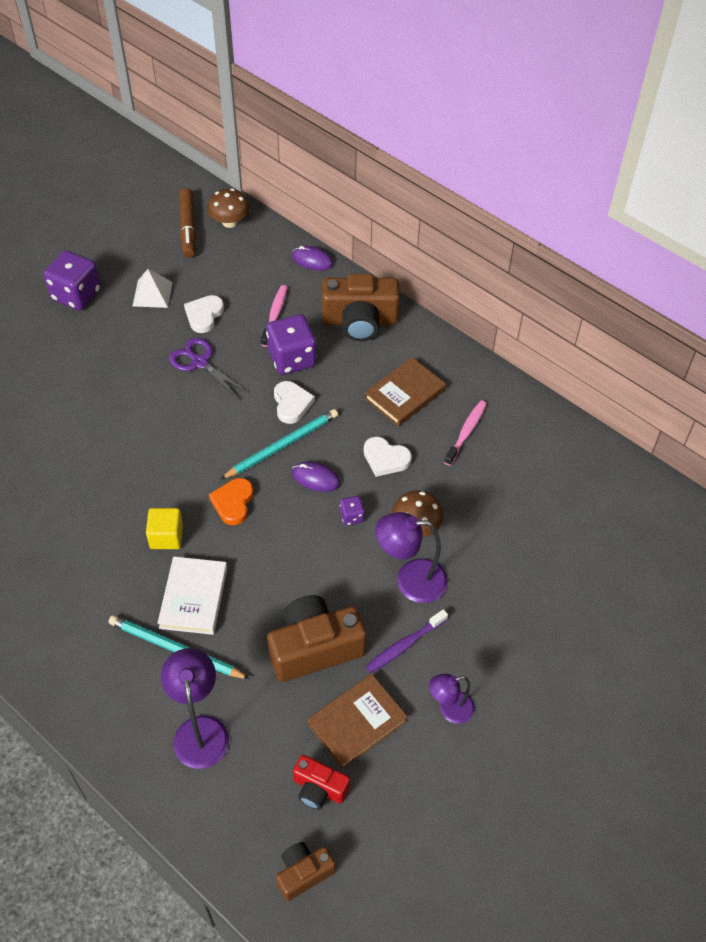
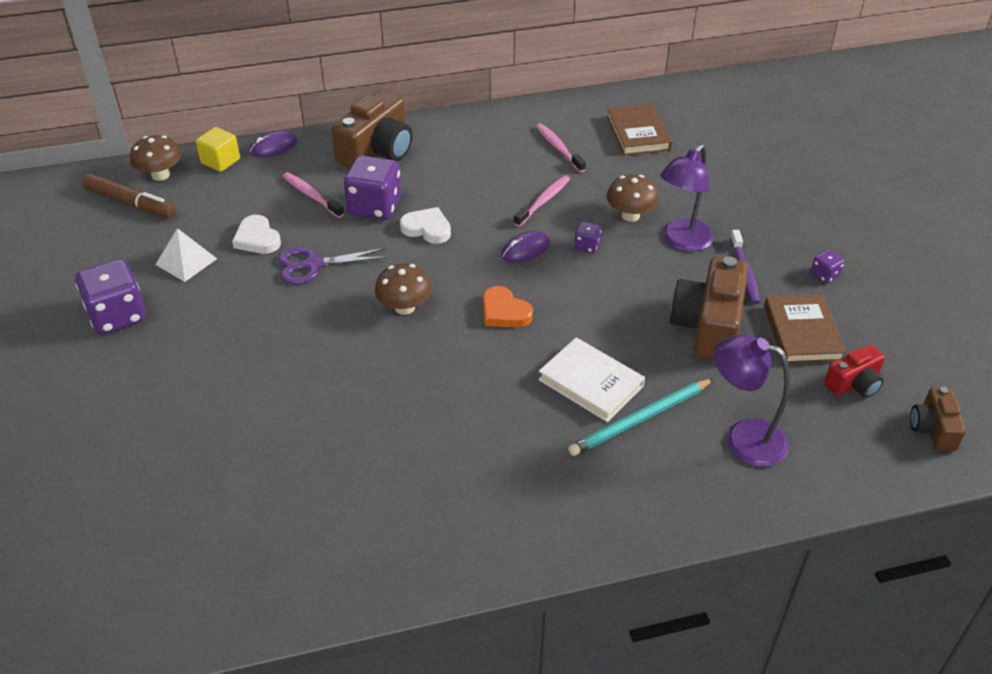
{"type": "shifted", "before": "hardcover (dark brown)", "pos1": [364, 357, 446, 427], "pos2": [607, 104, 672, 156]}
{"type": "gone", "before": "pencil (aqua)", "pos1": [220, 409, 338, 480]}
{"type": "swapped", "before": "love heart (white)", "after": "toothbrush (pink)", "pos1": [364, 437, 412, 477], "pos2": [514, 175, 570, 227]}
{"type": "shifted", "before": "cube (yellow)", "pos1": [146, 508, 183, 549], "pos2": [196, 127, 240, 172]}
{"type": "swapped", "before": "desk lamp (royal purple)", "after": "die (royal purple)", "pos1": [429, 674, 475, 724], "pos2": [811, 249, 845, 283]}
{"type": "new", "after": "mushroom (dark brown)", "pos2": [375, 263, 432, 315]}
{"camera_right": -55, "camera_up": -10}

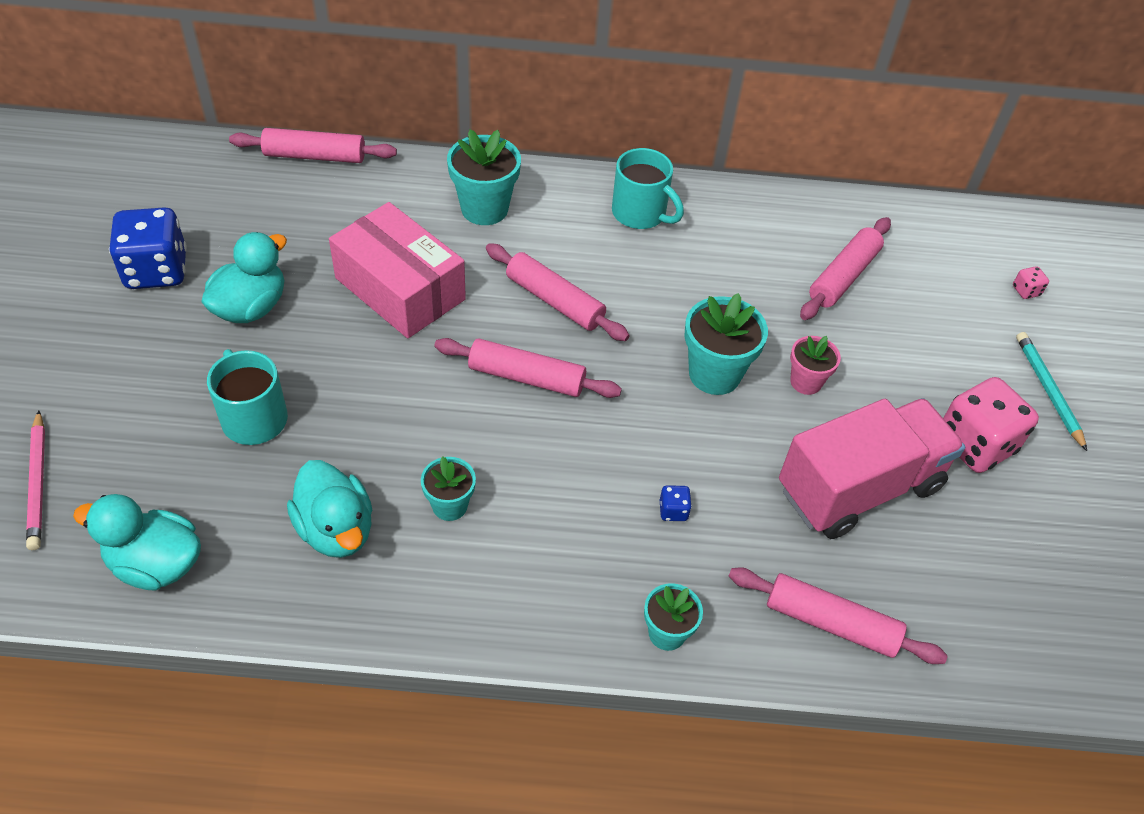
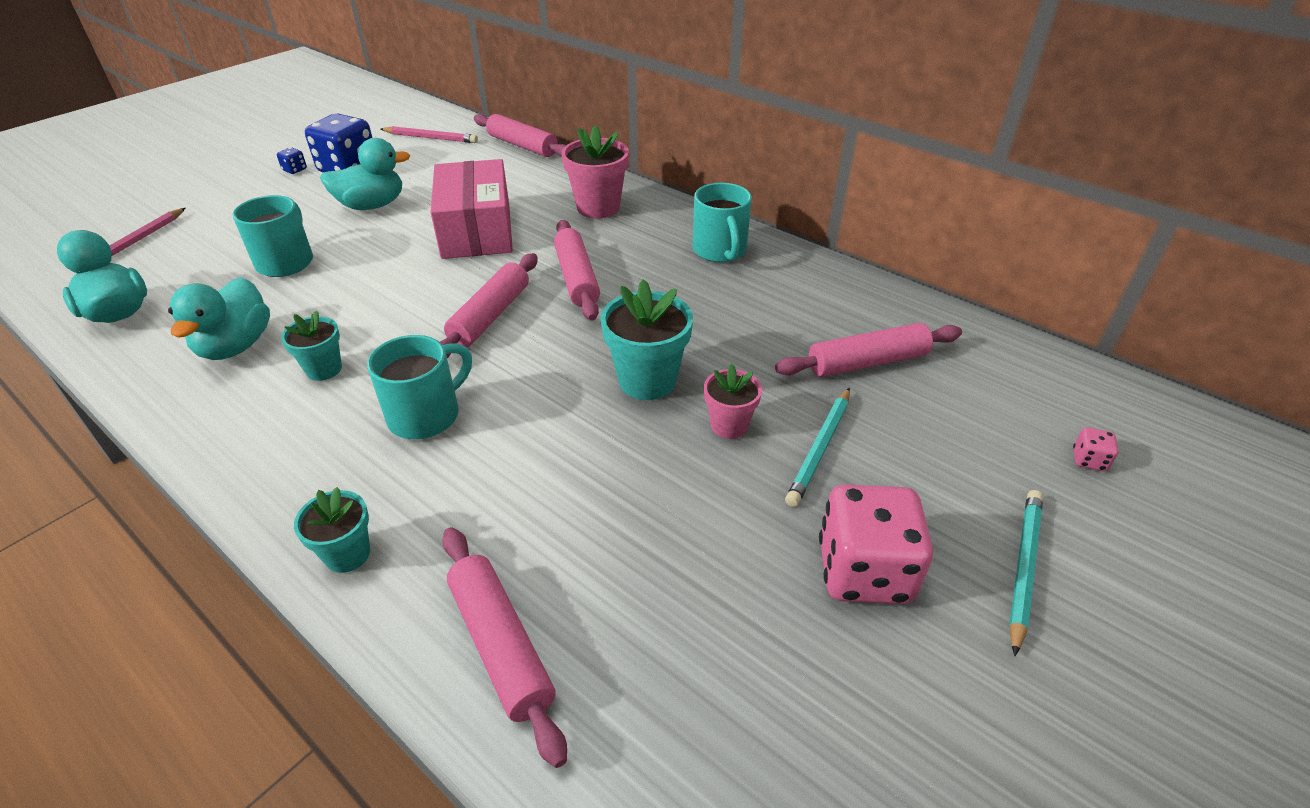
{"type": "repainted", "before": "plant pot (aqua)", "after": "plant pot (pink)", "pos1": [447, 129, 521, 225], "pos2": [561, 125, 629, 218]}
{"type": "rotated", "before": "rolling pin (pink)", "pos1": [434, 338, 622, 398], "pos2": [440, 253, 538, 358], "turn": 60}
{"type": "gone", "before": "truck (pink)", "pos1": [779, 398, 965, 539]}
{"type": "shifted", "before": "die (royal blue)", "pos1": [660, 485, 692, 521], "pos2": [277, 147, 307, 174]}
{"type": "new", "after": "pencil (pink)", "pos2": [381, 126, 478, 143]}
{"type": "new", "after": "mug (aqua)", "pos2": [367, 335, 472, 439]}
{"type": "new", "after": "pencil (aqua)", "pos2": [785, 388, 850, 507]}
{"camera_right": 40, "camera_up": -10}

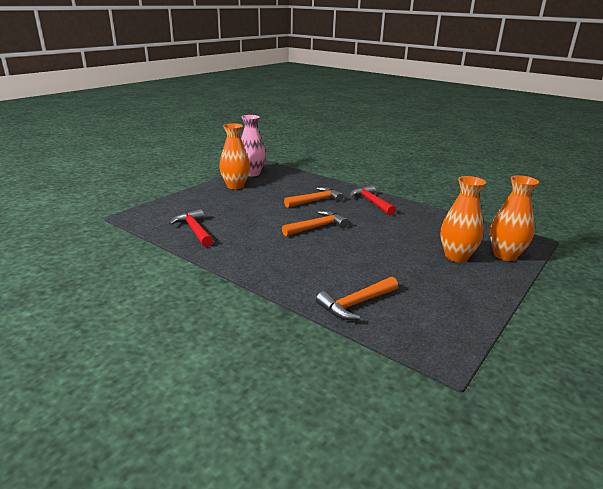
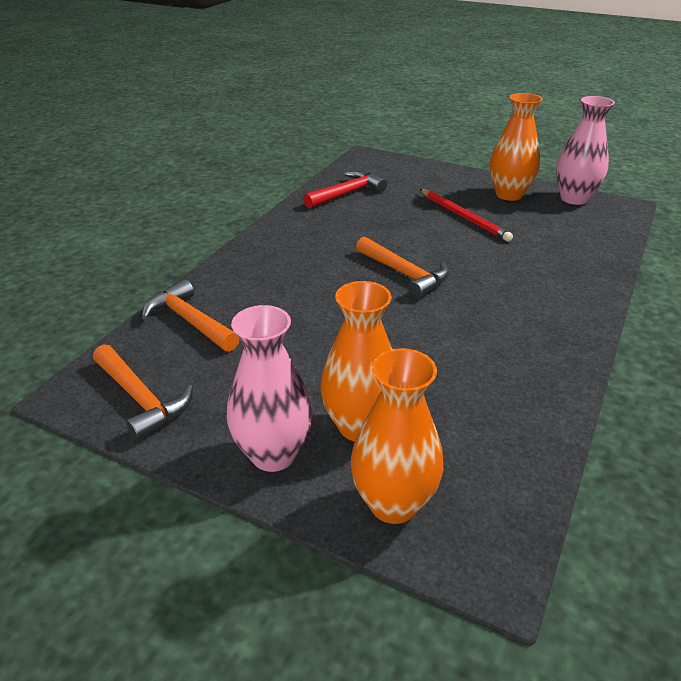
{"type": "gone", "before": "claw hammer (scarlet)", "pos1": [349, 185, 396, 215]}
{"type": "shifted", "before": "claw hammer (orange)", "pos1": [284, 187, 344, 208], "pos2": [93, 344, 193, 441]}
{"type": "new", "after": "pencil (scarlet)", "pos2": [420, 189, 513, 242]}
{"type": "new", "after": "vase (pink)", "pos2": [227, 305, 313, 472]}
{"camera_right": 80, "camera_up": 10}

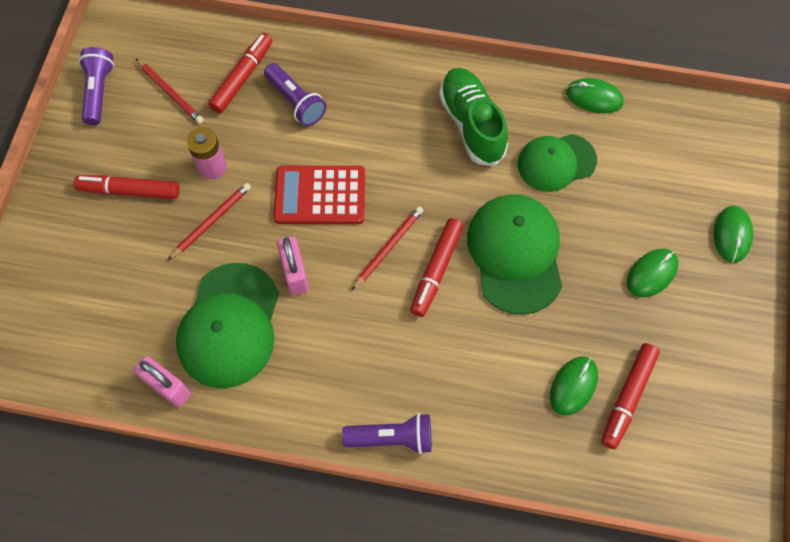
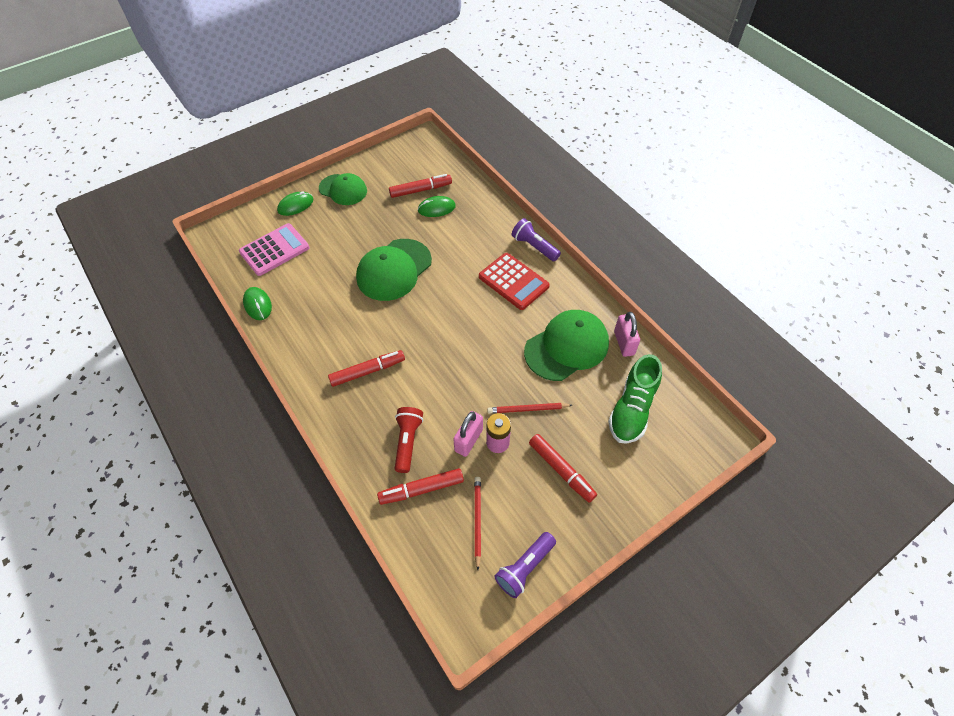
{"type": "repainted", "before": "flashlight (royal purple)", "after": "flashlight (scarlet)", "pos1": [264, 63, 326, 126], "pos2": [395, 407, 423, 473]}
{"type": "shifted", "before": "lace-up shoe (green)", "pos1": [439, 68, 508, 166], "pos2": [608, 354, 662, 444]}
{"type": "shifted", "before": "baseball cap (green)", "pos1": [518, 134, 597, 192], "pos2": [319, 173, 367, 205]}
{"type": "shifted", "before": "calculator (scarlet)", "pos1": [273, 166, 365, 224], "pos2": [479, 253, 550, 310]}
{"type": "gone", "before": "pencil (scarlet)", "pos1": [351, 206, 423, 291]}
{"type": "shifted", "before": "felt pen (scarlet)", "pos1": [410, 218, 464, 317], "pos2": [328, 350, 405, 387]}
{"type": "shifted", "before": "padlock (pink)", "pos1": [277, 236, 309, 295], "pos2": [453, 411, 483, 457]}
{"type": "gone", "before": "PC mouse (green)", "pos1": [627, 249, 679, 297]}
{"type": "new", "after": "calculator (pink)", "pos2": [239, 223, 309, 276]}
{"camera_right": -135, "camera_up": -10}

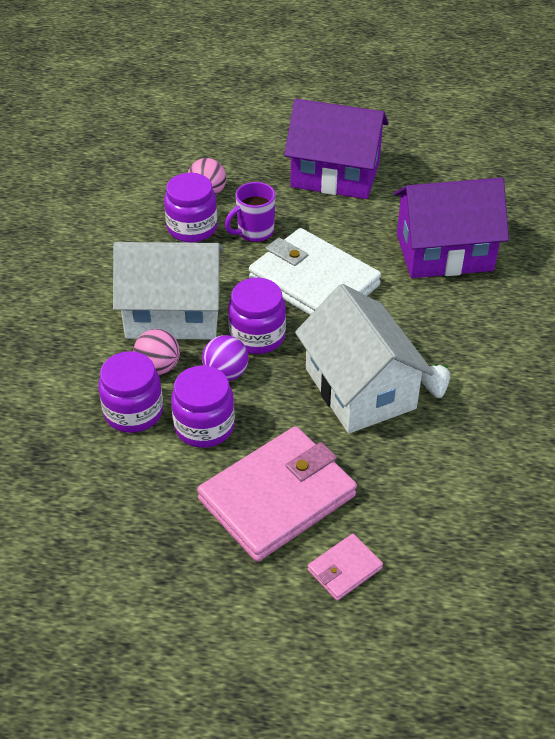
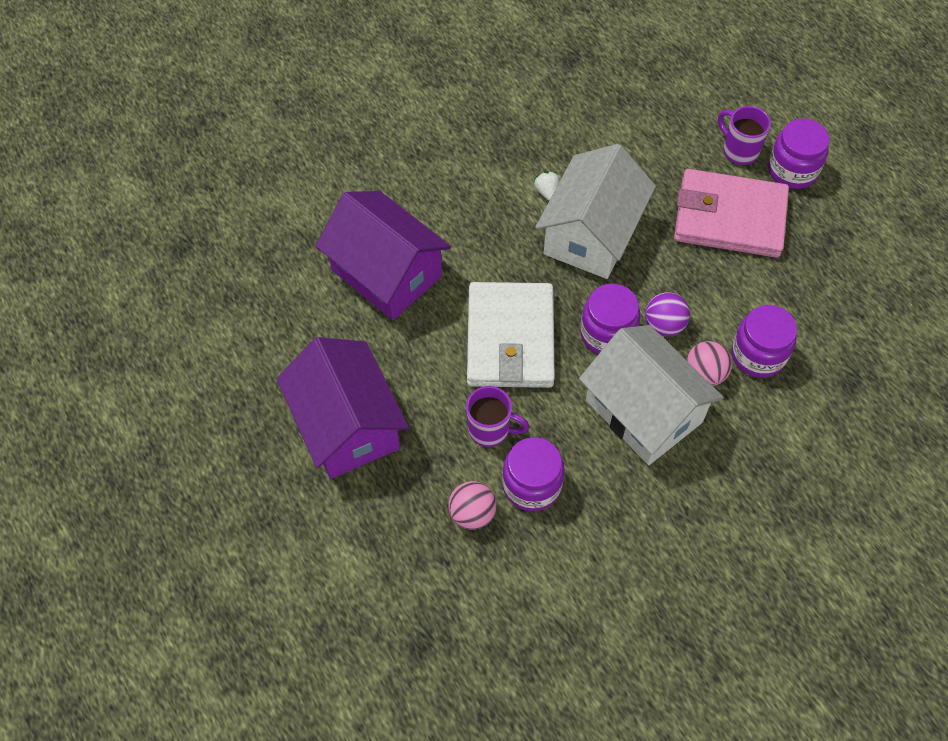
{"type": "rotated", "before": "toy strawberry (white)", "pos1": [421, 364, 450, 398], "pos2": [533, 171, 560, 201], "turn": 120}
{"type": "shifted", "before": "preserve jar (royal purple)", "pos1": [171, 365, 235, 448], "pos2": [768, 119, 829, 189]}
{"type": "swapped", "before": "card wallet (pink)", "after": "mug (royal purple)", "pos1": [308, 534, 383, 601], "pos2": [718, 106, 771, 165]}
{"camera_right": -130, "camera_up": 15}

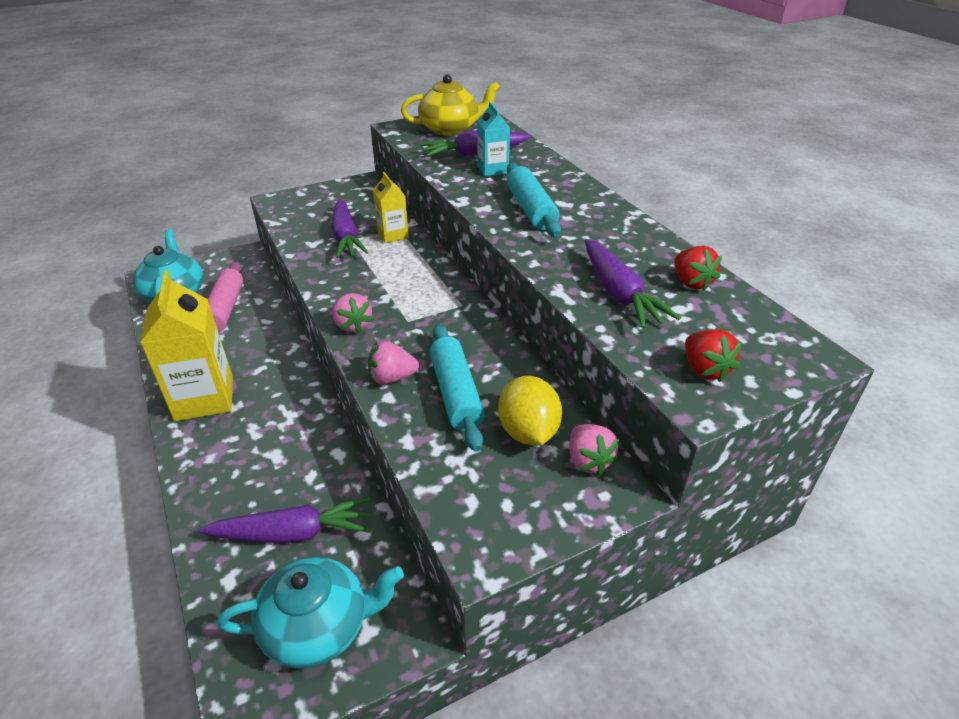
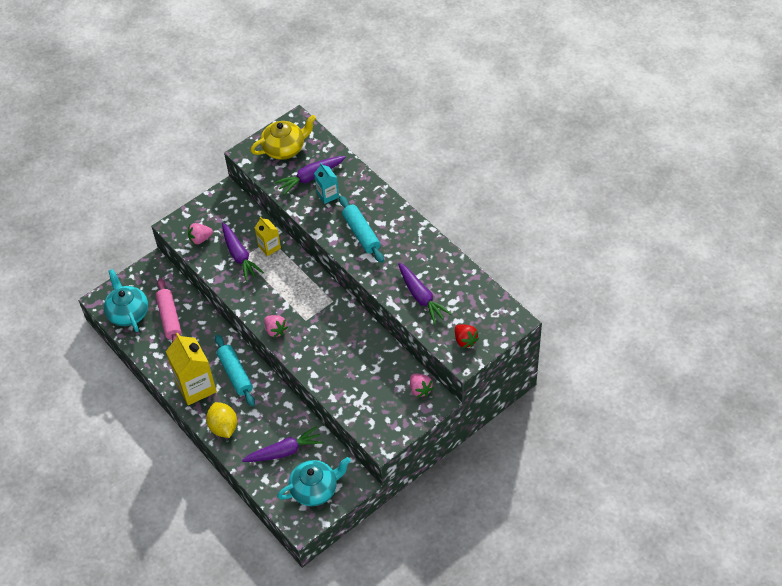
{"type": "gone", "before": "toy strawberry (scarlet)", "pos1": [674, 246, 722, 291]}
{"type": "shifted", "before": "rolling pin (aqua)", "pos1": [430, 324, 485, 452], "pos2": [215, 335, 255, 407]}
{"type": "shifted", "before": "toy strawberry (pink)", "pos1": [368, 341, 419, 384], "pos2": [188, 223, 213, 244]}
{"type": "shifted", "before": "citrus fruit (yellow)", "pos1": [498, 376, 562, 445], "pos2": [206, 402, 237, 438]}
{"camera_right": -10, "camera_up": 15}

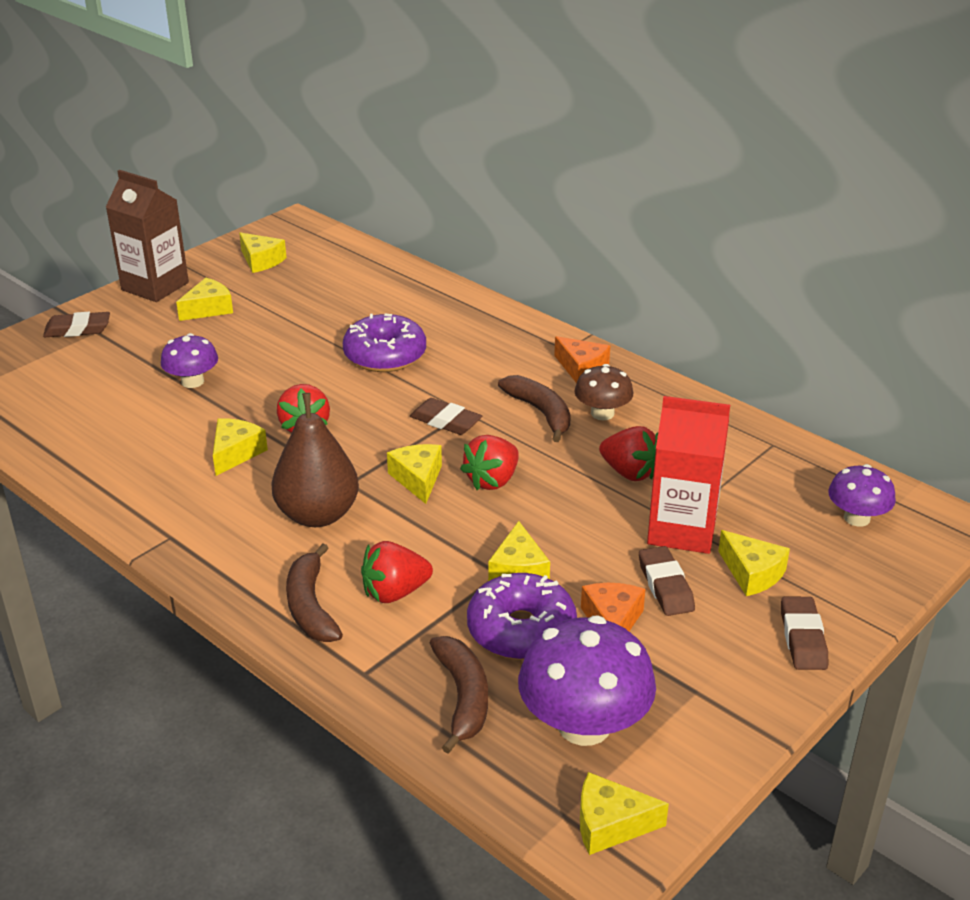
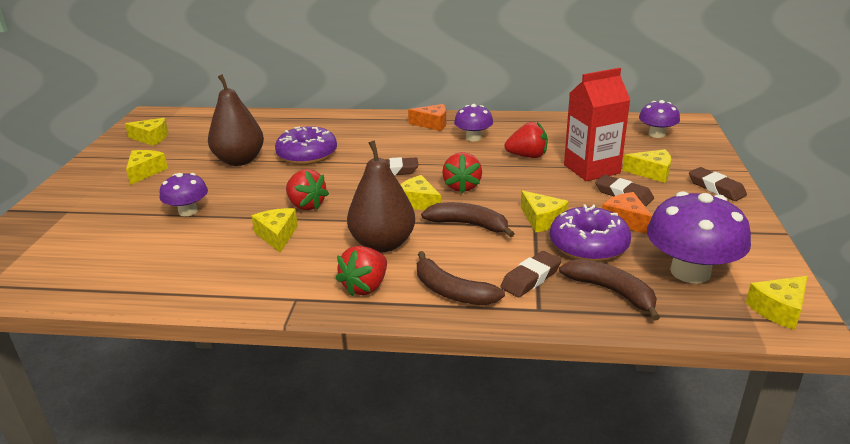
{"type": "gone", "before": "juice carton (dark brown)", "pos1": [106, 170, 189, 302]}
{"type": "shifted", "before": "eraser (dark brown)", "pos1": [43, 312, 110, 337], "pos2": [500, 251, 561, 297]}
{"type": "repainted", "before": "mushroom (dark brown)", "after": "mushroom (royal purple)", "pos1": [575, 364, 633, 420], "pos2": [454, 104, 493, 141]}
{"type": "shifted", "before": "banana fruit (dark brown)", "pos1": [498, 375, 571, 442], "pos2": [421, 202, 515, 237]}
{"type": "shifted", "before": "toy strawberry (scarlet)", "pos1": [361, 541, 433, 603], "pos2": [336, 246, 387, 296]}
{"type": "new", "after": "pear fruit (dark brown)", "pos2": [208, 74, 264, 166]}
{"camera_right": -35, "camera_up": -5}

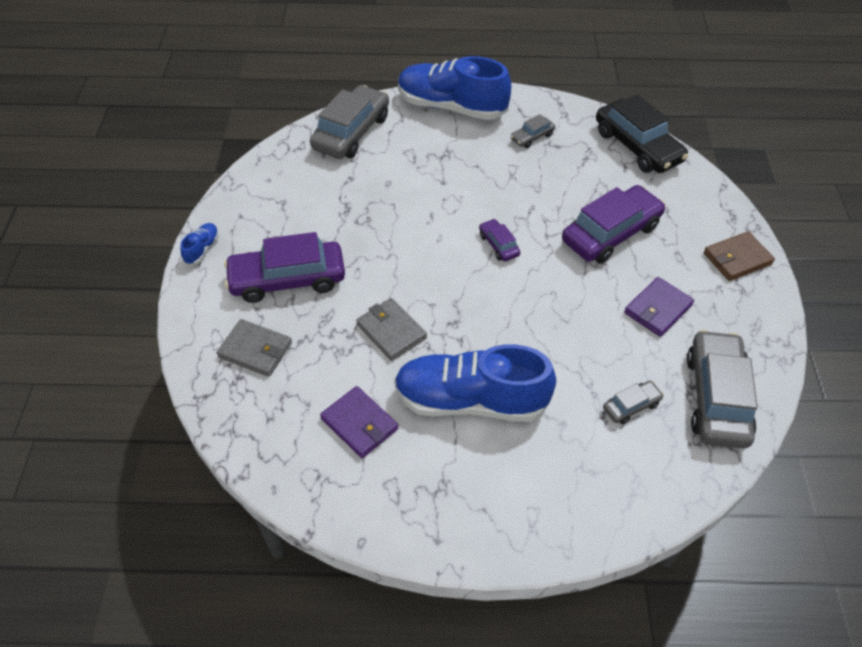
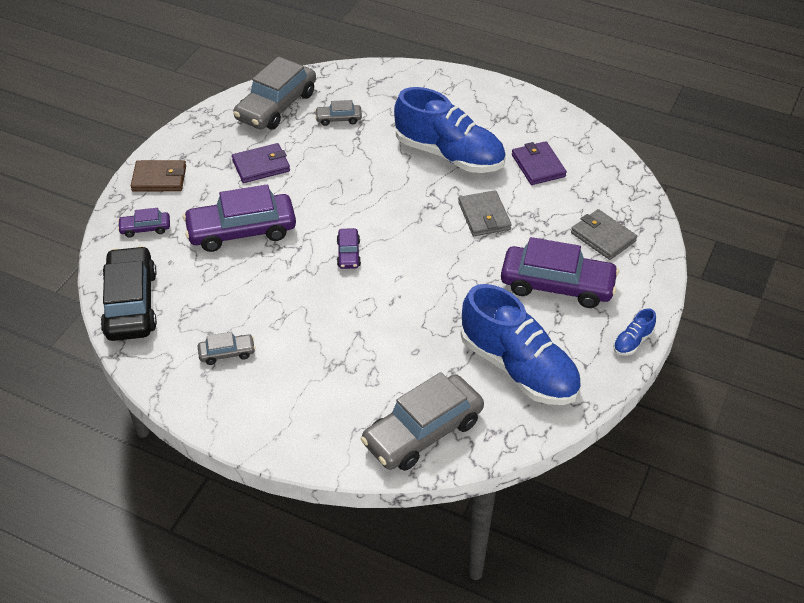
{"type": "shifted", "before": "lace-up shoe (royal blue)", "pos1": [398, 56, 511, 120], "pos2": [461, 284, 581, 405]}
{"type": "new", "after": "automobile (royal purple)", "pos2": [118, 208, 170, 238]}
{"camera_right": -155, "camera_up": -5}

